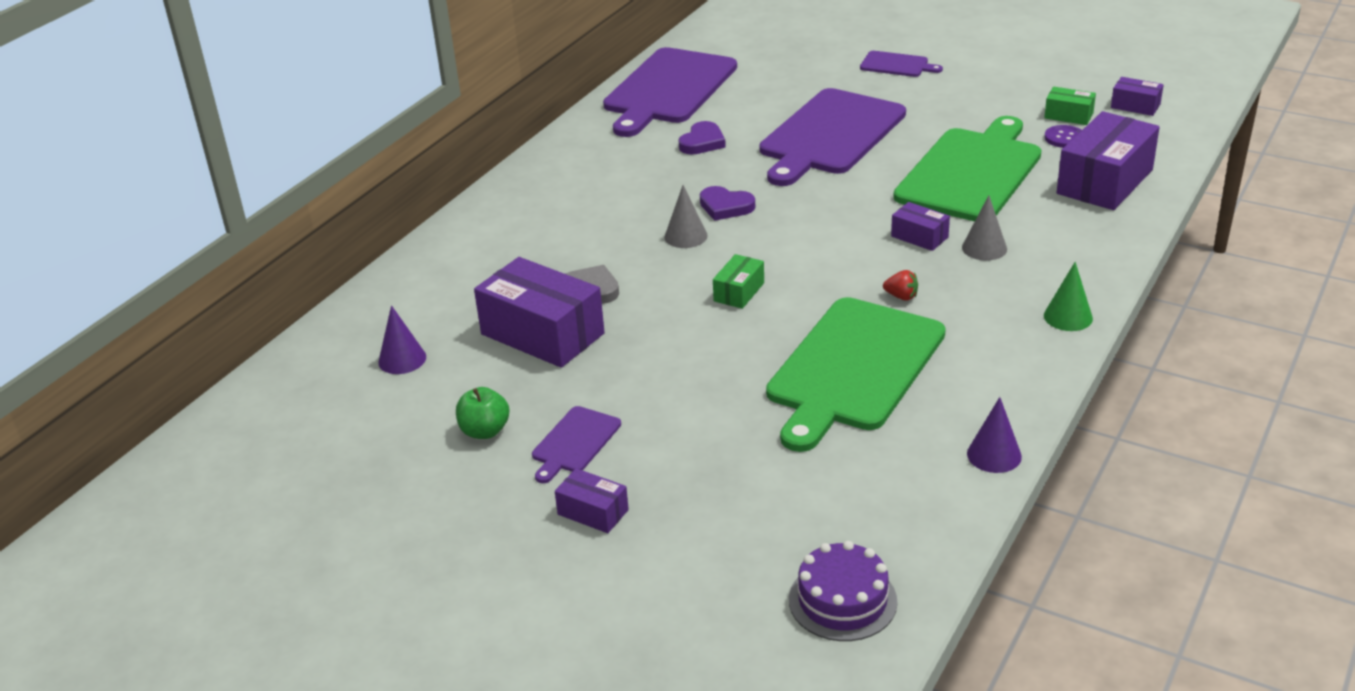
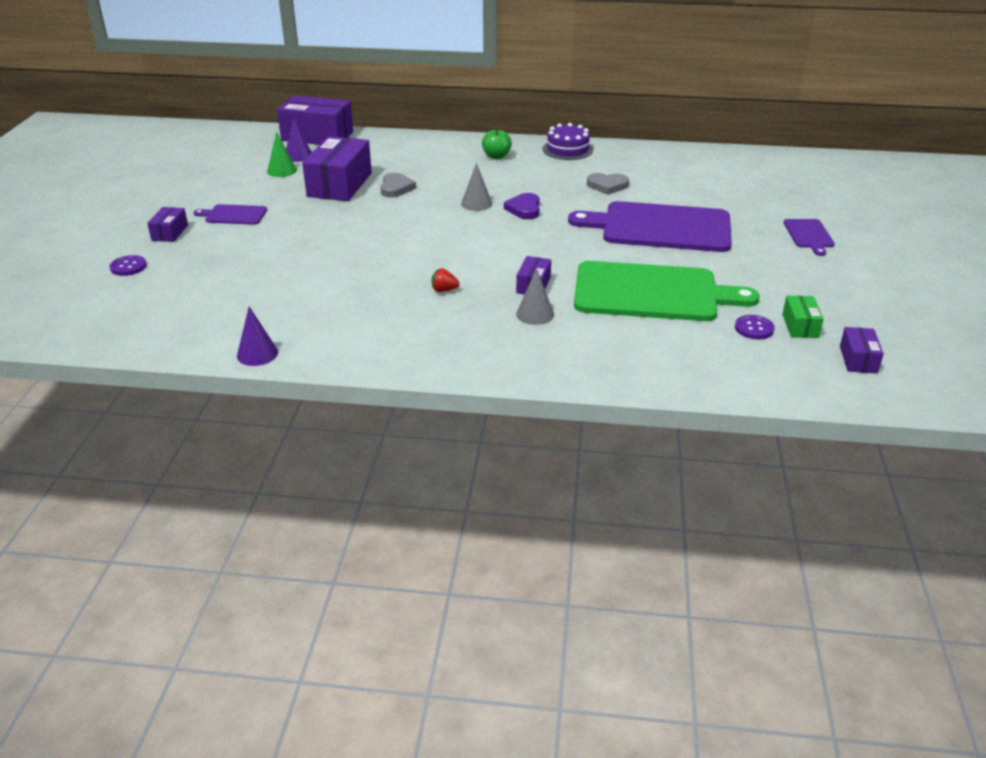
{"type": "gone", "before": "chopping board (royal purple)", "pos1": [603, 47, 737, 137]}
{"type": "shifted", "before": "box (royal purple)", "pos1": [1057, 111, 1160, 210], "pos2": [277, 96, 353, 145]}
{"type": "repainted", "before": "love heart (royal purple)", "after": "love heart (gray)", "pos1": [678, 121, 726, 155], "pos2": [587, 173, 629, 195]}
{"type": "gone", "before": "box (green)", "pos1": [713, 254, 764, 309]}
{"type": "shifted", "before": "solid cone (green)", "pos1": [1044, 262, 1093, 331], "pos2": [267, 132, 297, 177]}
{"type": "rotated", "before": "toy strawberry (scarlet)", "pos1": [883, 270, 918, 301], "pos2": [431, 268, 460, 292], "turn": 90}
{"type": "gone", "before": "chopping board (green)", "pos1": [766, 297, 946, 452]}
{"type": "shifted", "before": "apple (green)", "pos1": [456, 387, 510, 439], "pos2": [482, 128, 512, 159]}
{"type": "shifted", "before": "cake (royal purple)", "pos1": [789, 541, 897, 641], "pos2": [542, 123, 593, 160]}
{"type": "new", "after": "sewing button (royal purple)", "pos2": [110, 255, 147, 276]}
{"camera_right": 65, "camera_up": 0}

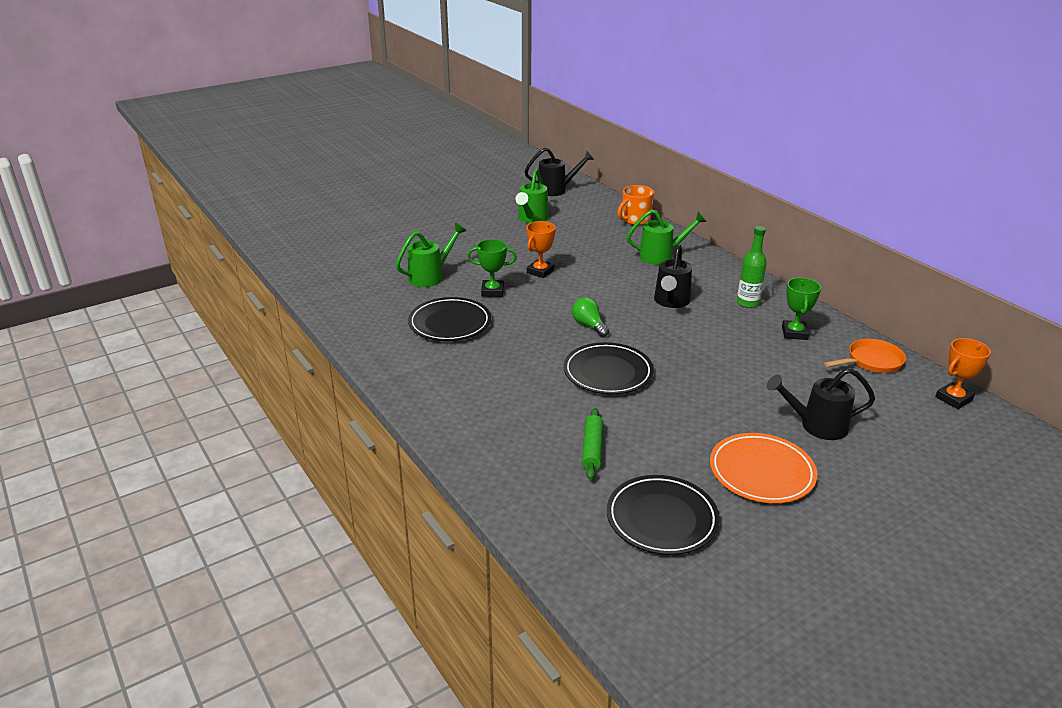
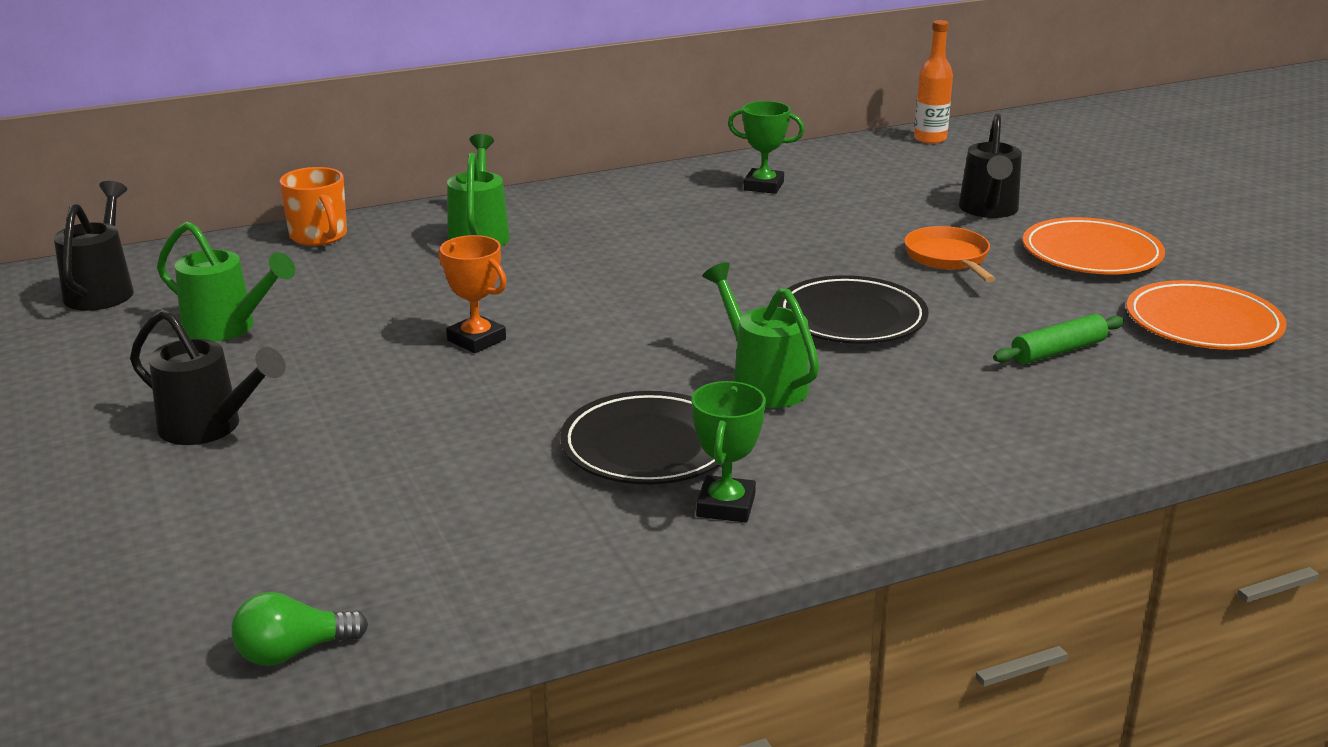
{"type": "shifted", "before": "sprinkling can (green)", "pos1": [396, 223, 466, 287], "pos2": [703, 262, 819, 408]}
{"type": "gone", "before": "drink bottle (green)", "pos1": [737, 226, 767, 308]}
{"type": "shifted", "before": "award cup (green)", "pos1": [467, 239, 517, 297], "pos2": [691, 381, 766, 523]}
{"type": "shifted", "before": "sprinkling can (jet-black)", "pos1": [654, 244, 692, 308], "pos2": [130, 309, 286, 445]}
{"type": "shifted", "before": "light bulb (green)", "pos1": [572, 297, 609, 337], "pos2": [231, 592, 368, 666]}
{"type": "swapped", "before": "award cup (orange)", "after": "drink bottle (orange)", "pos1": [935, 338, 991, 409], "pos2": [914, 20, 953, 144]}
{"type": "shifted", "before": "skillet (orange)", "pos1": [824, 339, 906, 373], "pos2": [904, 226, 996, 282]}
{"type": "rotated", "before": "rolling pin (green)", "pos1": [582, 408, 603, 480], "pos2": [993, 314, 1124, 364], "turn": -45}
{"type": "repainted", "before": "flat dish (jet-black)", "after": "flat dish (orange)", "pos1": [607, 475, 720, 555], "pos2": [1126, 280, 1287, 350]}
{"camera_right": -80, "camera_up": -5}

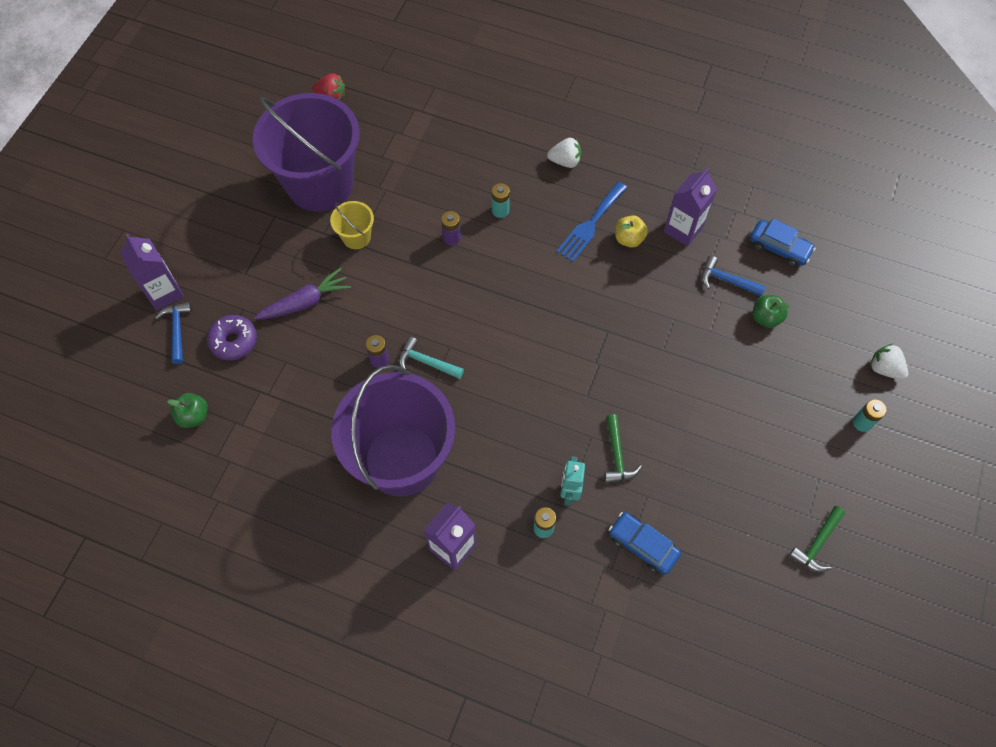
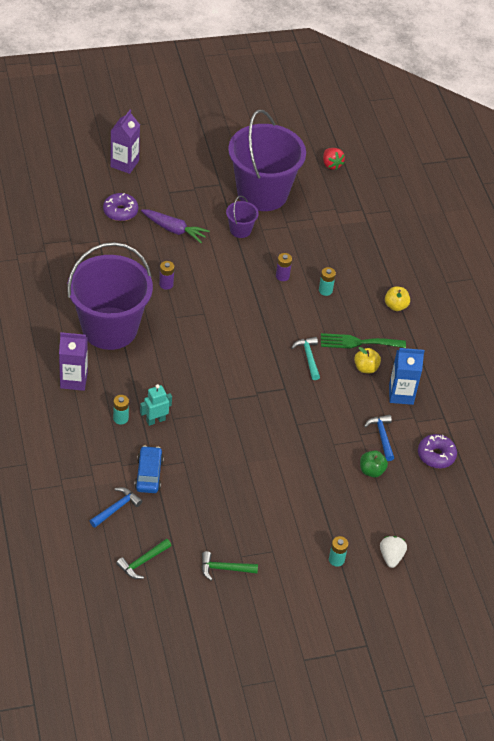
{"type": "swapped", "before": "toy strawberry (white)", "after": "apple (yellow)", "pos1": [547, 138, 582, 168], "pos2": [385, 286, 410, 311]}
{"type": "repainted", "before": "juice carton (royal purple)", "after": "juice carton (royal blue)", "pos1": [664, 168, 717, 246], "pos2": [389, 348, 425, 405]}
{"type": "repainted", "before": "dinner fork (royal blue)", "after": "dinner fork (green)", "pos1": [556, 182, 627, 262], "pos2": [321, 333, 406, 349]}
{"type": "repainted", "before": "pail (yellow)", "after": "pail (royal purple)", "pos1": [330, 201, 374, 249], "pos2": [226, 196, 259, 238]}
{"type": "swapped", "before": "automobile (royal blue)", "after": "donut (royal purple)", "pos1": [750, 218, 816, 267], "pos2": [418, 434, 457, 468]}
{"type": "shifted", "before": "claw hammer (royal blue)", "pos1": [155, 302, 192, 364], "pos2": [90, 487, 142, 528]}
{"type": "shifted", "before": "claw hammer (aqua)", "pos1": [399, 336, 464, 379], "pos2": [291, 337, 320, 380]}
{"type": "gone", "before": "apple (green)", "pos1": [167, 393, 208, 428]}
{"type": "shifted", "before": "claw hammer (green)", "pos1": [604, 414, 642, 483], "pos2": [116, 539, 171, 579]}
{"camera_right": 50, "camera_up": -15}

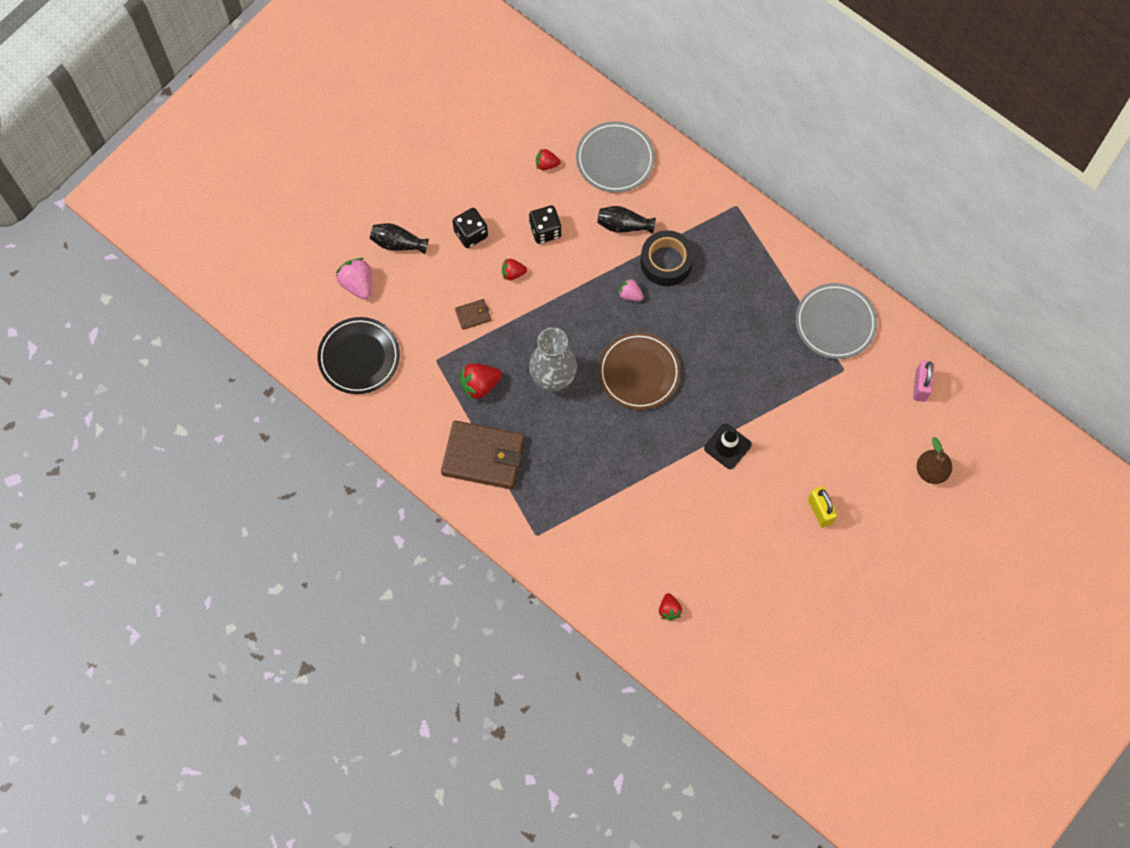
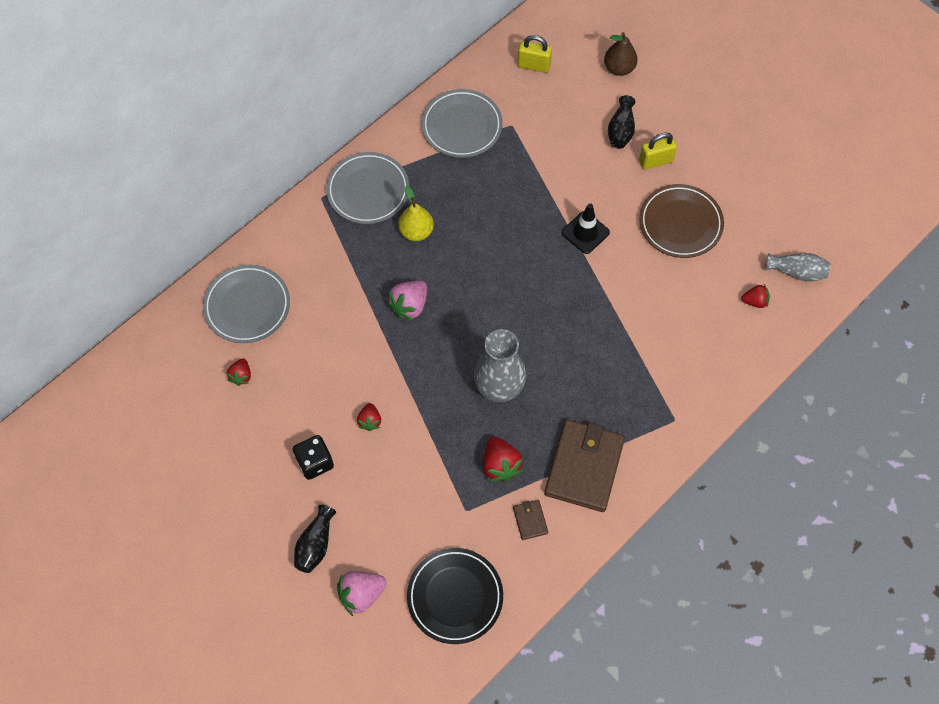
{"type": "gone", "before": "die (jet-black)", "pos1": [529, 206, 562, 244]}
{"type": "shifted", "before": "vase (jet-black)", "pos1": [597, 206, 656, 234], "pos2": [608, 95, 635, 149]}
{"type": "gone", "before": "roll of tape (jet-black)", "pos1": [641, 230, 694, 286]}
{"type": "scaled", "before": "toy strawberry (pink)", "pos1": [618, 278, 643, 301], "pos2": [387, 281, 427, 321], "scale": 1.62}
{"type": "shifted", "before": "card wallet (dark brown)", "pos1": [455, 299, 491, 330], "pos2": [513, 500, 548, 540]}
{"type": "shifted", "before": "flat dish (dark brown)", "pos1": [598, 332, 681, 410], "pos2": [639, 184, 724, 258]}
{"type": "repainted", "before": "padlock (pink)", "after": "padlock (yellow)", "pos1": [913, 361, 935, 402], "pos2": [518, 35, 552, 73]}
{"type": "new", "after": "flat dish (gray)", "pos2": [326, 152, 409, 224]}
{"type": "new", "after": "pear fruit (yellow)", "pos2": [398, 185, 434, 241]}
{"type": "new", "after": "vase (gray)", "pos2": [766, 253, 831, 281]}
{"camera_right": -85, "camera_up": -5}

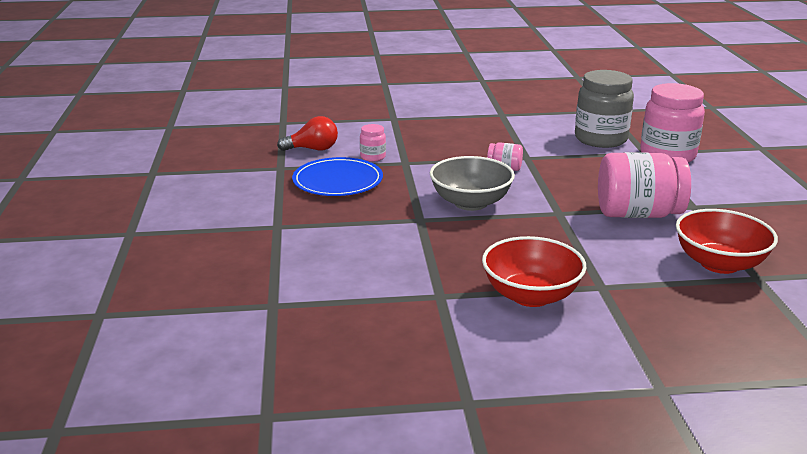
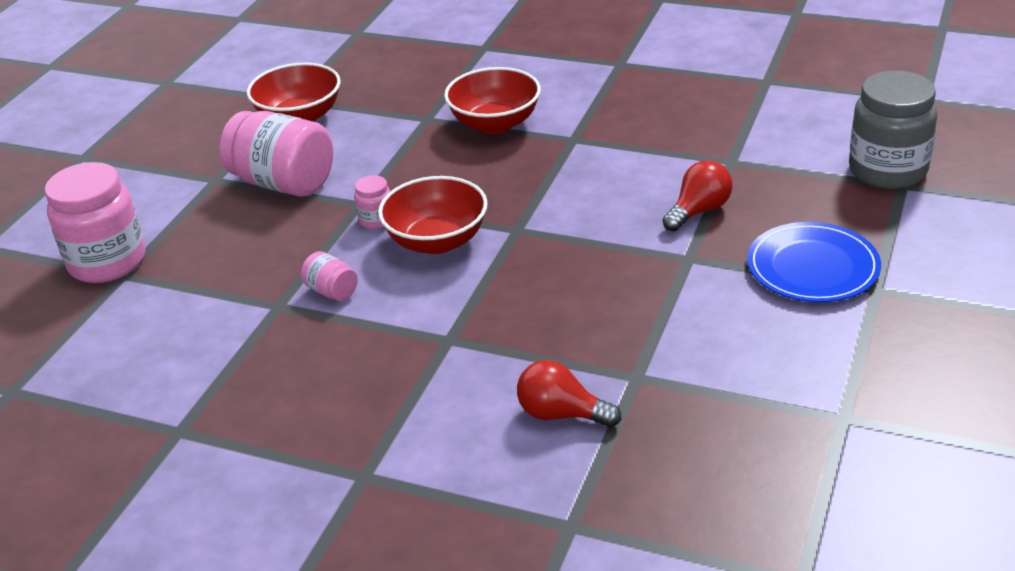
{"type": "shifted", "before": "preserve jar (gray)", "pos1": [575, 70, 634, 148], "pos2": [849, 71, 937, 189]}
{"type": "shifted", "before": "preserve jar (pink)", "pos1": [360, 124, 386, 162], "pos2": [354, 175, 390, 229]}
{"type": "repainted", "before": "deep dish (gray)", "after": "deep dish (scarlet)", "pos1": [430, 156, 515, 211], "pos2": [378, 176, 488, 254]}
{"type": "shifted", "before": "flat dish (royal blue)", "pos1": [292, 157, 383, 196], "pos2": [747, 222, 881, 302]}
{"type": "new", "after": "light bulb (scarlet)", "pos2": [663, 160, 732, 232]}
{"camera_right": -150, "camera_up": 10}

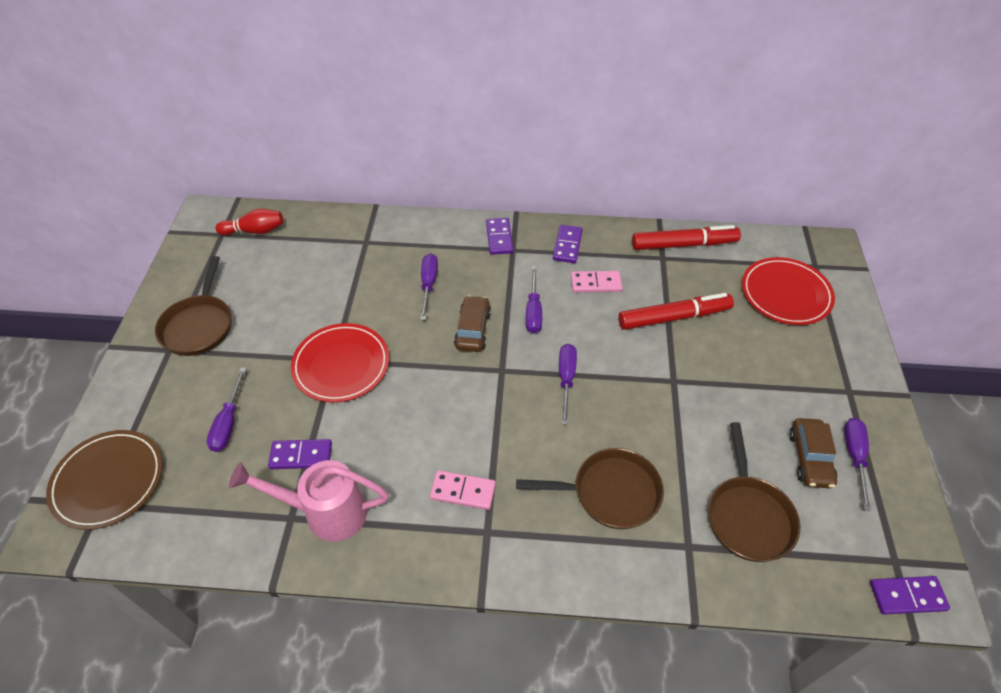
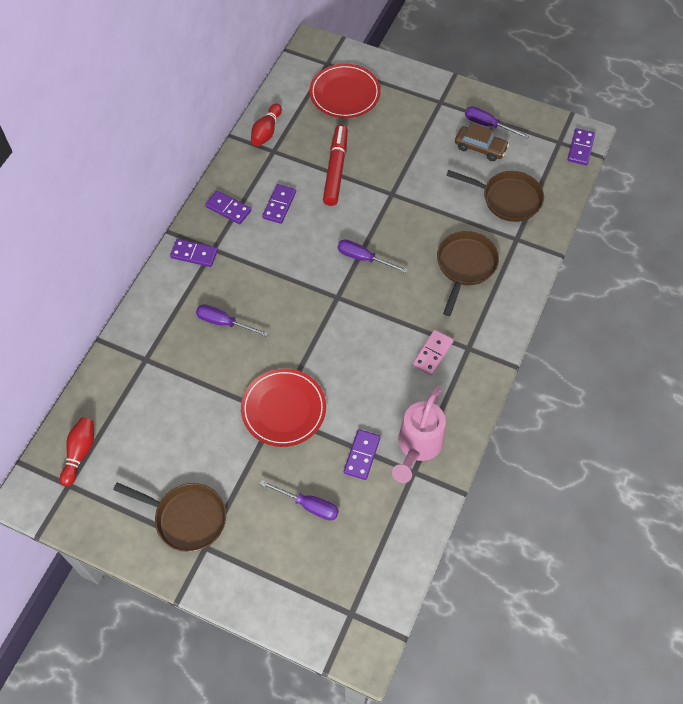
{"type": "swapped", "before": "felt pen (scarlet)", "after": "skittle (scarlet)", "pos1": [632, 225, 741, 250], "pos2": [251, 103, 282, 146]}
{"type": "gone", "before": "screwdriver (royal purple)", "pos1": [526, 266, 542, 334]}
{"type": "repainted", "before": "domino (pink)", "after": "domino (royal purple)", "pos1": [571, 271, 622, 293], "pos2": [262, 184, 296, 224]}
{"type": "gone", "before": "automobile (dark brown)", "pos1": [454, 295, 491, 352]}
{"type": "gone", "before": "flat dish (dark brown)", "pos1": [46, 430, 163, 530]}
{"camera_right": -70, "camera_up": 10}

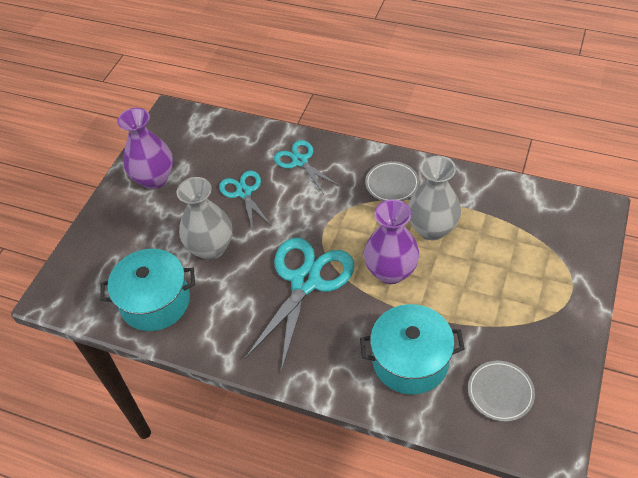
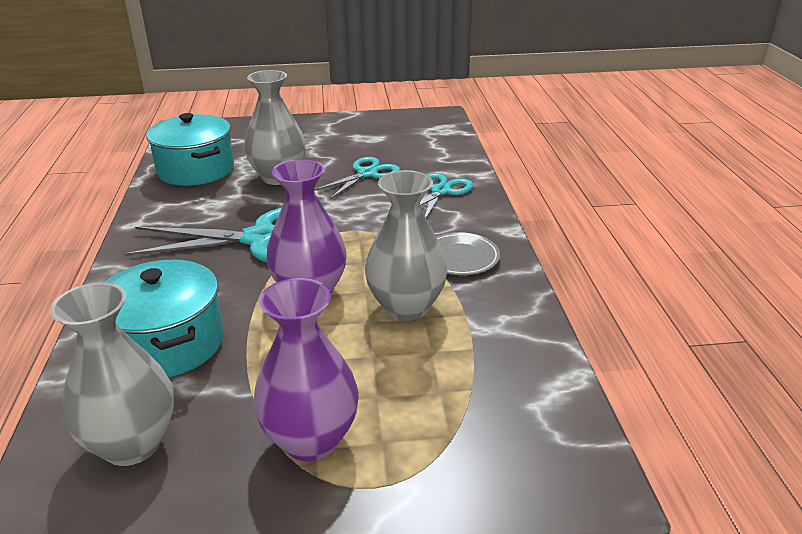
{"type": "shifted", "before": "vase (royal purple)", "pos1": [117, 108, 173, 189], "pos2": [253, 278, 359, 461]}
{"type": "swapped", "before": "flat dish (gray)", "after": "vase (gray)", "pos1": [468, 361, 535, 422], "pos2": [50, 282, 174, 466]}
{"camera_right": 60, "camera_up": -20}

